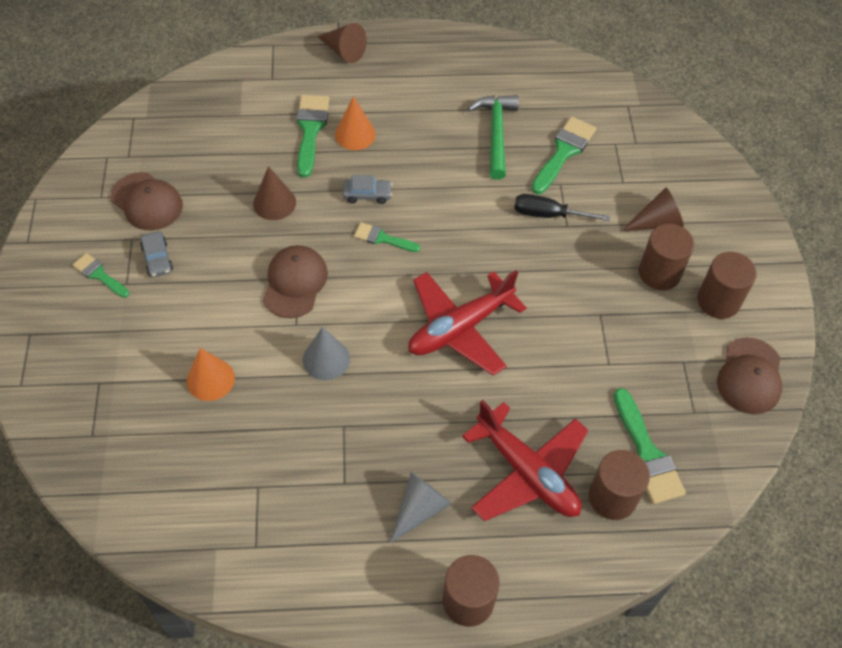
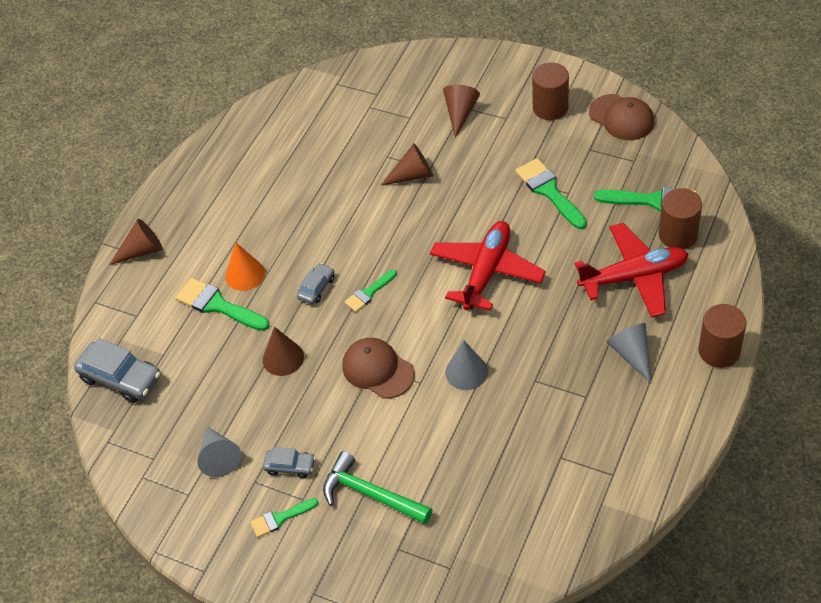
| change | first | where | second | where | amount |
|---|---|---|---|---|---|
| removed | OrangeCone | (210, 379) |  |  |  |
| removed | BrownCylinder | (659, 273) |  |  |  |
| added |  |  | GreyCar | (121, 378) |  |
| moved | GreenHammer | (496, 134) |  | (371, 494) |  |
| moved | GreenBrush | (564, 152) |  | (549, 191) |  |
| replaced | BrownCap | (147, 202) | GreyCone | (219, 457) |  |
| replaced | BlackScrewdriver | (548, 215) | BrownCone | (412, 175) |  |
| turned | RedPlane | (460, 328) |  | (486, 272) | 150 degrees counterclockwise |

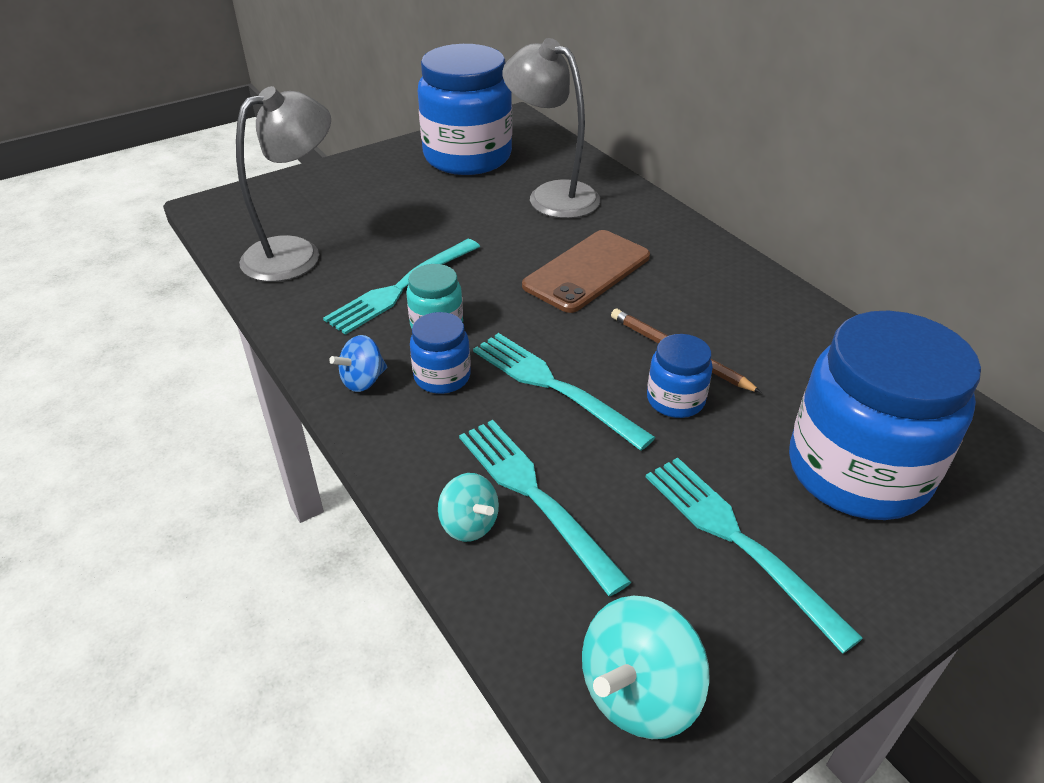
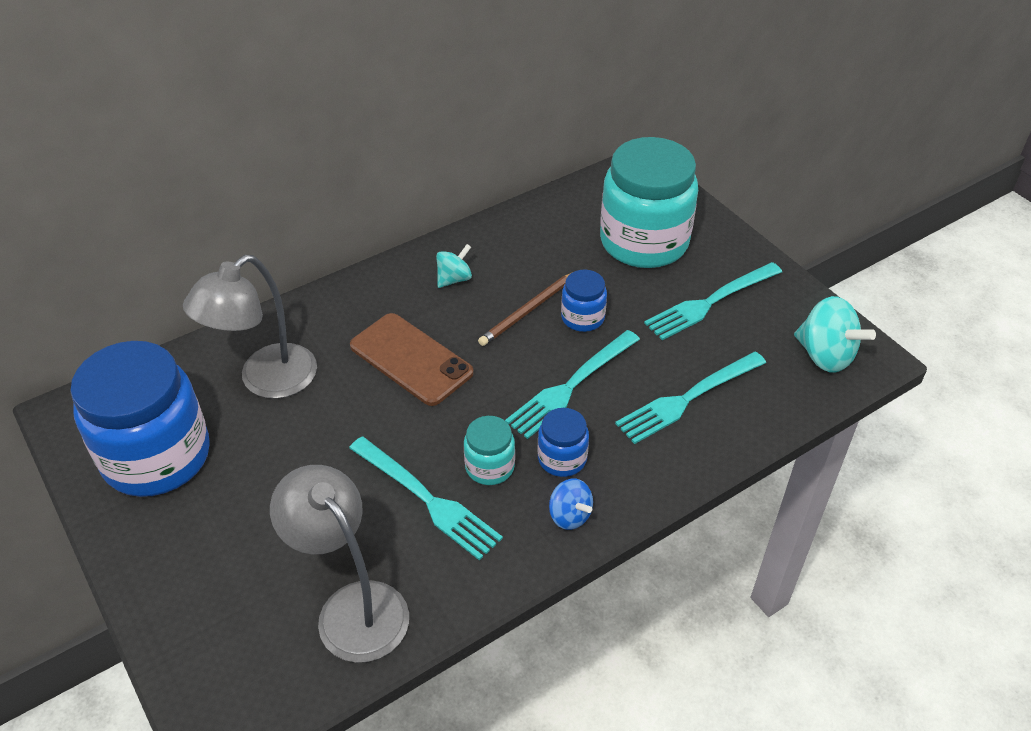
| change | first | where | second | where | amount |
|---|---|---|---|---|---|
| moved | TurquoiseSpinningTop | (469, 524) |  | (454, 279) |  |
| recoloured | BlueJar | (857, 471) | TurquoiseJar | (644, 242) |  |

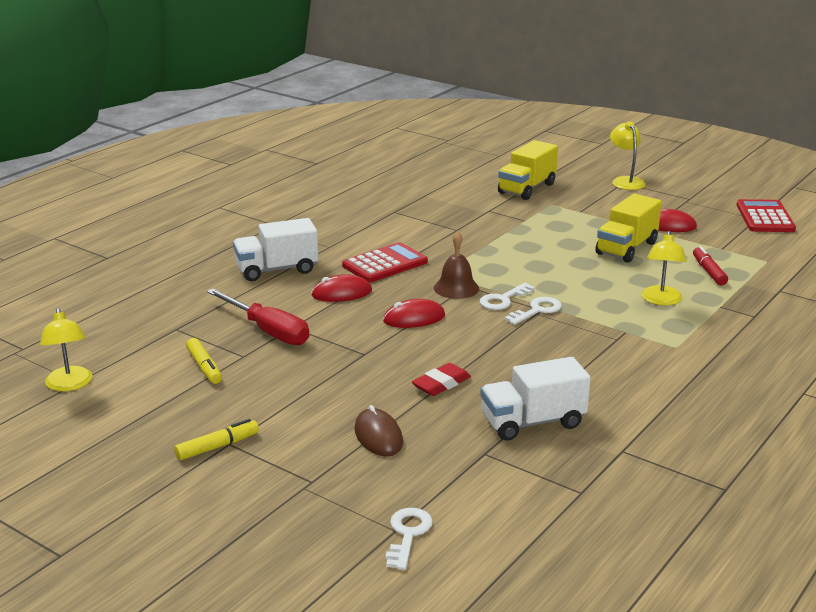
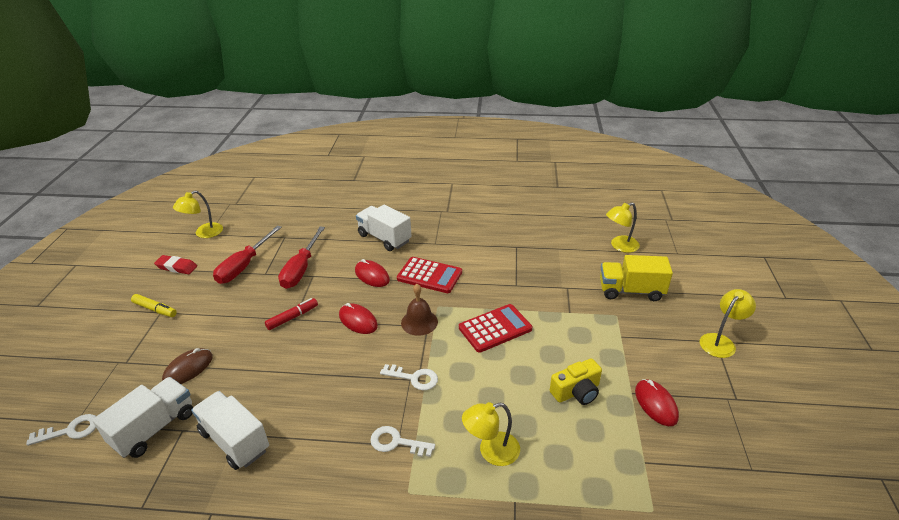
| change | first | where | second | where | amount |
|---|---|---|---|---|---|
| added |  |  | WhiteTruck | (154, 428) |  |
| added |  |  | YellowLamp | (620, 246) |  |
| moved | RedEraser | (441, 384) |  | (176, 267) |  |
| moved | WhiteKey | (503, 300) |  | (396, 442) |  |
| moved | RedMarker | (709, 272) |  | (292, 317) |  |
| moved | RedCalculator | (765, 217) |  | (495, 328) |  |
| replaced | YellowMarker | (204, 367) | RedScrewdriver | (244, 266) |  |
| replaced | YellowTruck | (626, 248) | YellowCamera | (576, 391) |  |

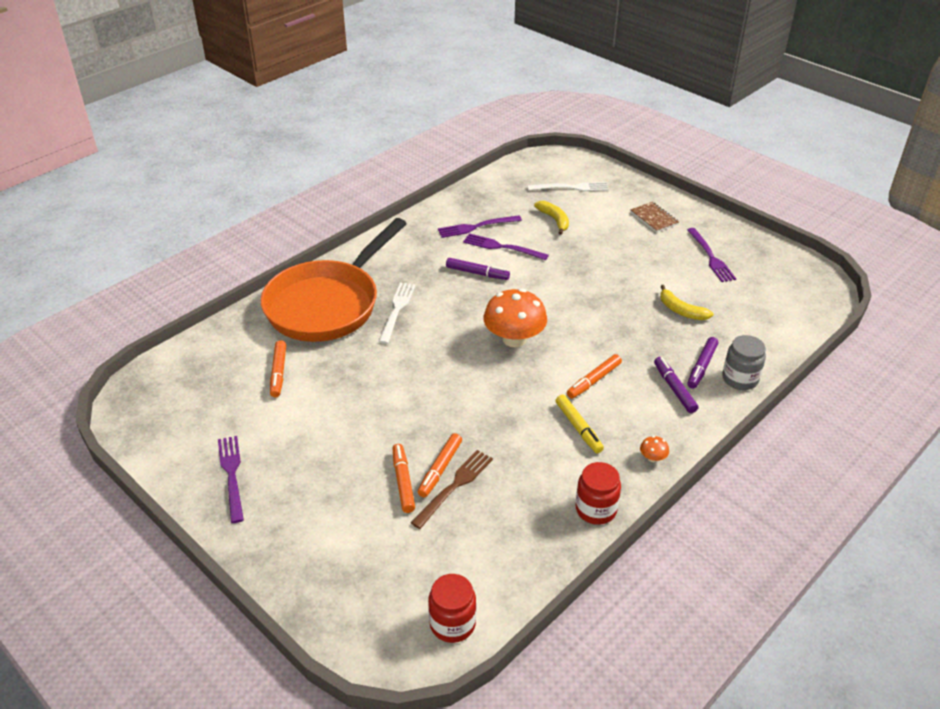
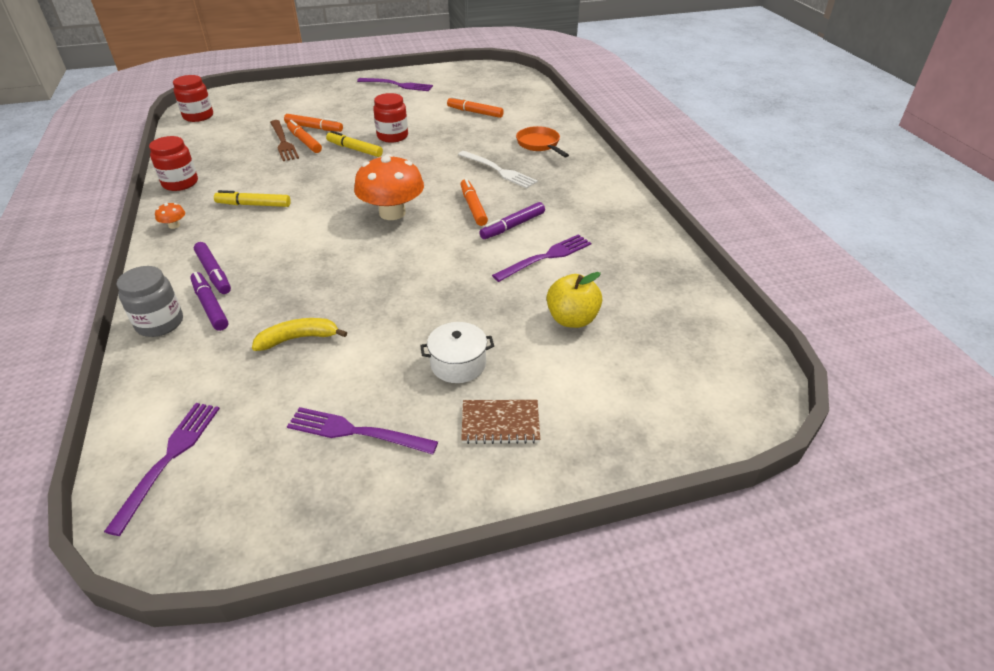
| change | first | where | second | where | amount |
|---|---|---|---|---|---|
| removed | WhiteFork | (572, 187) |  |  |  |
| added |  |  | YellowMarker | (354, 149) |  |
| added |  |  | RedJar | (392, 136) |  |
| added |  |  | WhitePot | (458, 364) |  |
| moved | PurpleFork | (475, 227) |  | (170, 458) |  |
| moved | OrangeMarker | (594, 381) |  | (473, 207) |  |
| replaced | YellowBanana | (554, 220) | YellowApple | (572, 319) |  |
| turned | PurpleMarker | (674, 389) |  | (214, 273) | 45 degrees clockwise |
| resized | OrangePan | (328, 304) |  | (539, 144) | x0.40 |

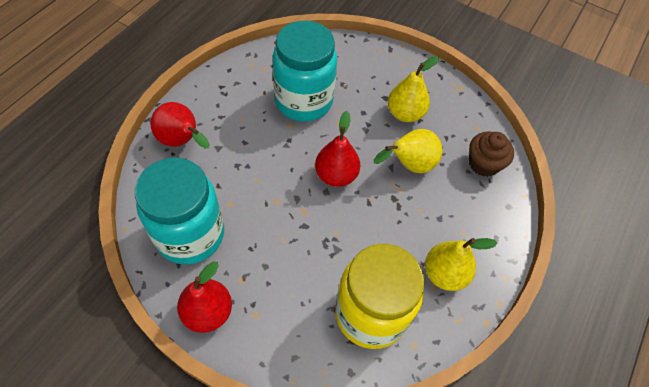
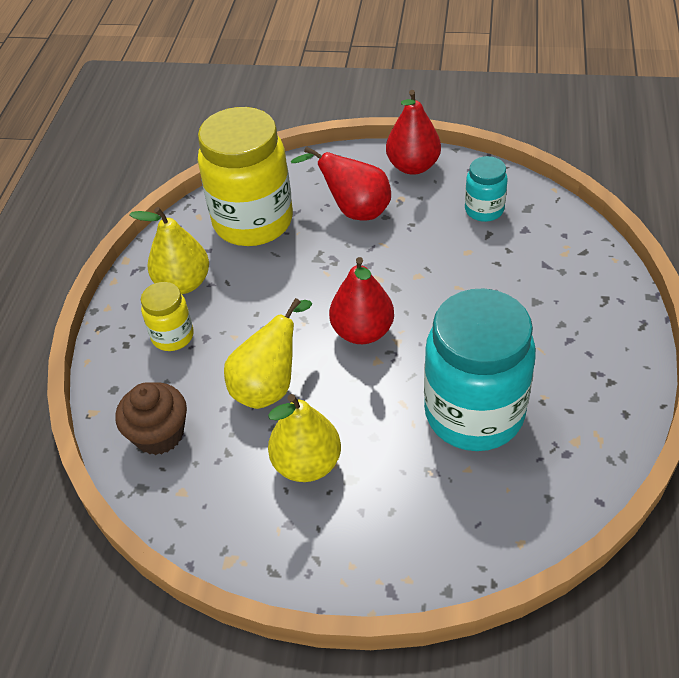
| change | first | where | second | where | amount |
|---|---|---|---|---|---|
| added |  |  | YellowJar | (173, 336) |  |
| moved | RedPear | (182, 141) |  | (354, 211) |  |
| resized | TurquoiseJar | (190, 235) |  | (484, 210) | x0.48 |

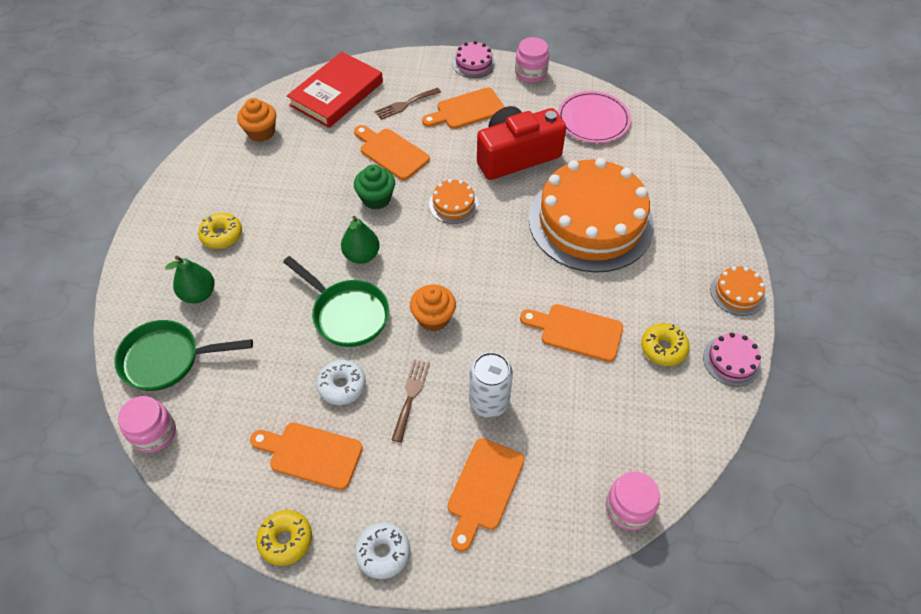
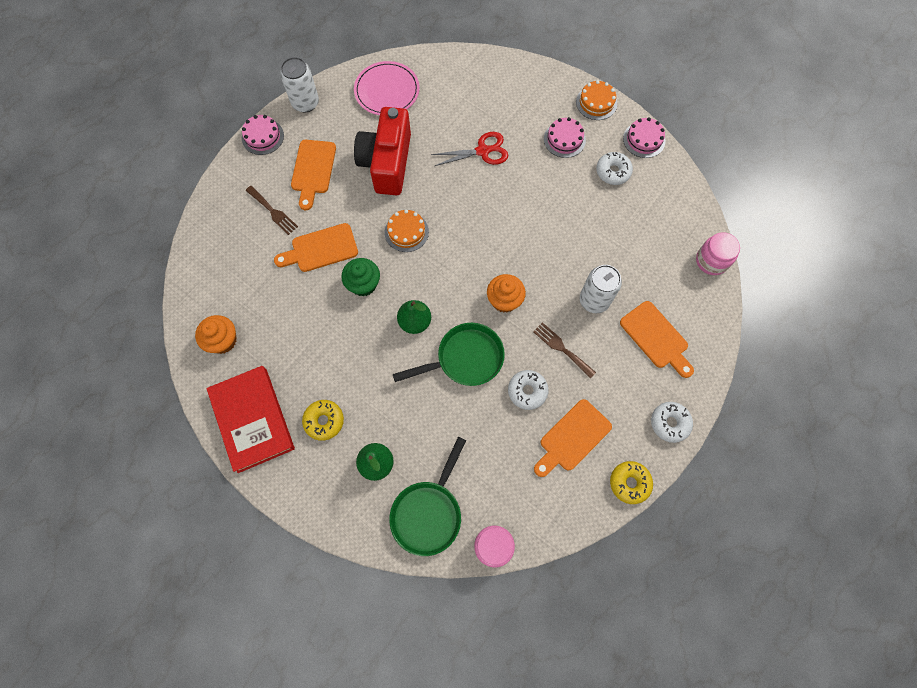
| change | first | where | second | where | amount |
|---|---|---|---|---|---|
| removed | OrangeCuttingBoard | (576, 331) |  |  |  |
| added |  |  | PinkCake | (564, 139) |  |
| moved | RedBook | (336, 94) |  | (253, 419) |  |
| replaced | PinkJar | (530, 73) | WhiteCan | (305, 103) |  |
| replaced | OrangeCake | (590, 221) | RedScissors | (483, 151) |  |
| recoloured | YellowDonut | (663, 348) | WhiteDonut | (613, 172) |  |
| turned | BrownFork | (405, 104) |  | (273, 211) | 45 degrees counterclockwise |

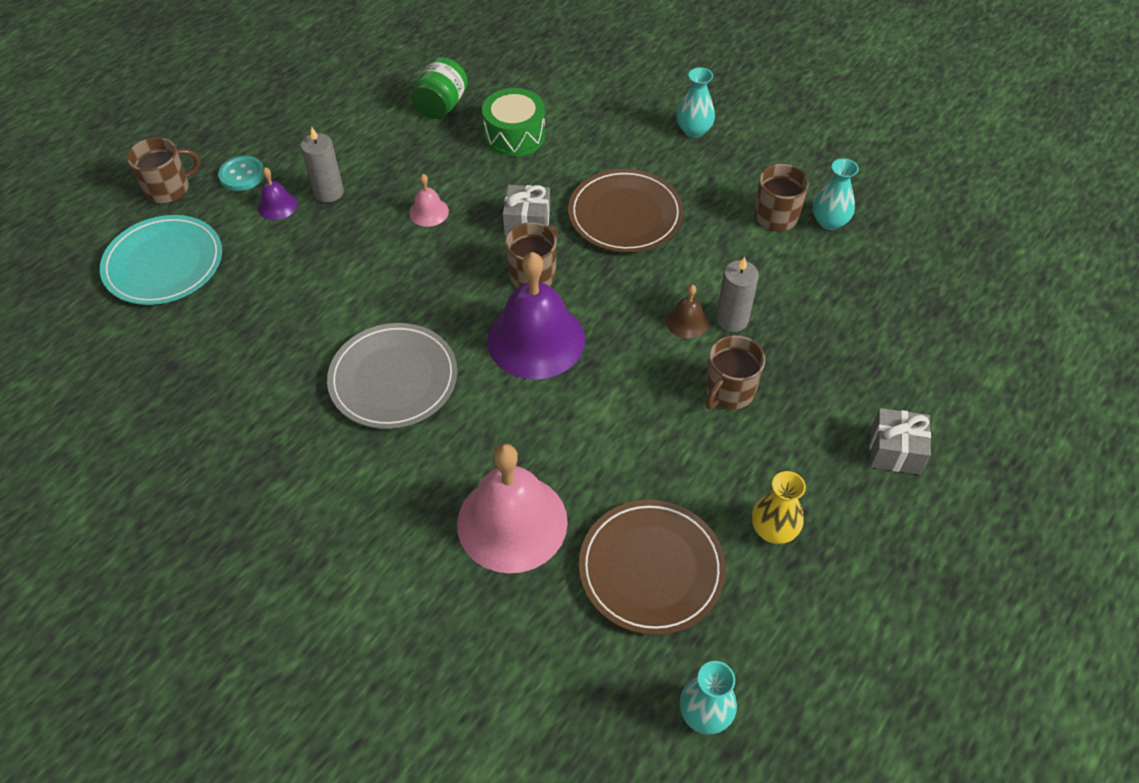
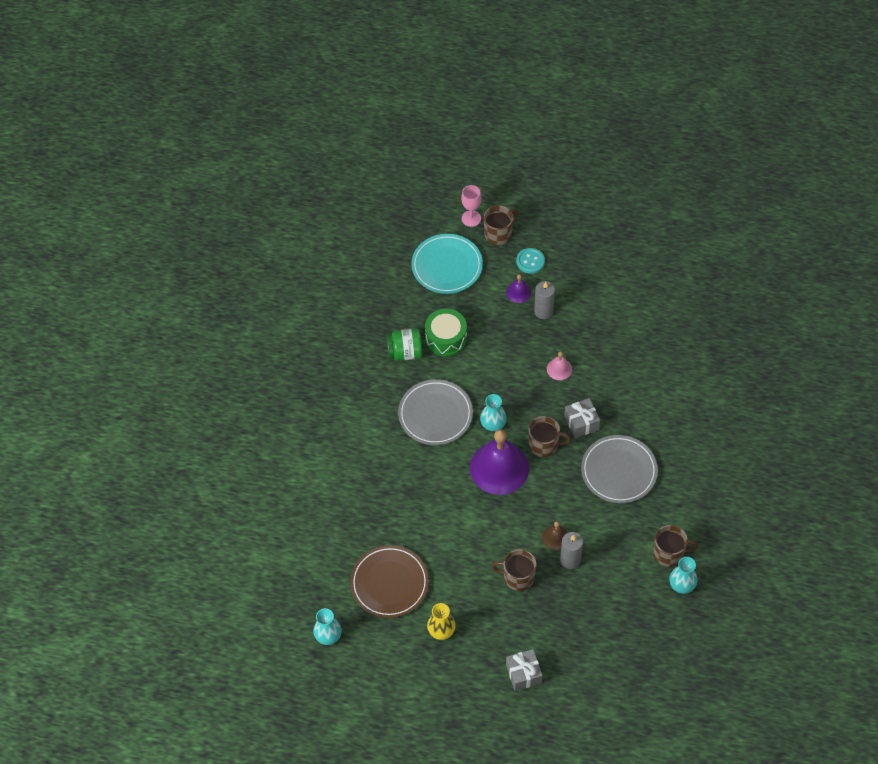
| change | first | where | second | where | amount |
|---|---|---|---|---|---|
| removed | PinkBell | (512, 522) |  |  |  |
| added |  |  | PinkGoblet | (471, 218) |  |
| moved | GreenJar | (441, 105) |  | (405, 352) |  |
| moved | GreenDrum | (514, 135) |  | (446, 338) |  |
| moved | TurquoiseVase | (694, 130) |  | (493, 424) |  |
| recoloured | BrownPlate | (625, 215) | GreyPlate | (619, 471) |  |
| turned | BrownMug | (169, 189) |  | (499, 233) | 75 degrees counterclockwise |

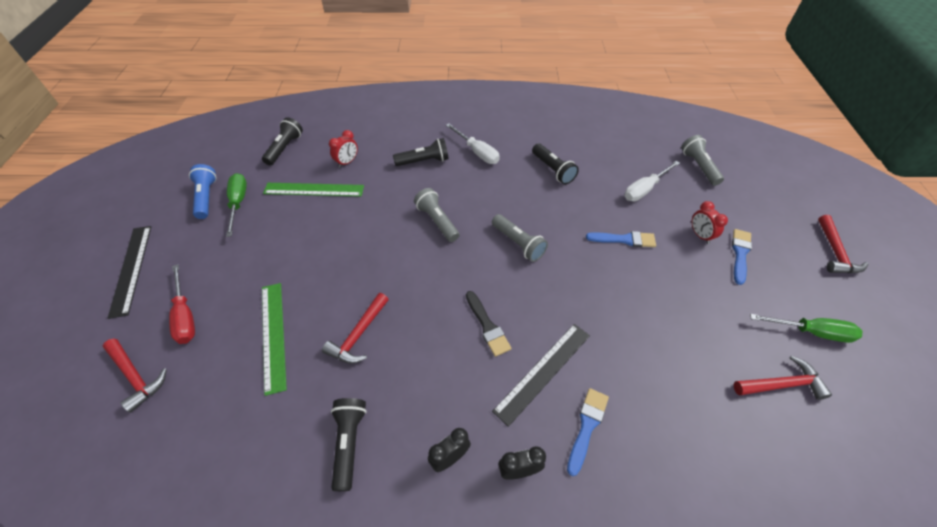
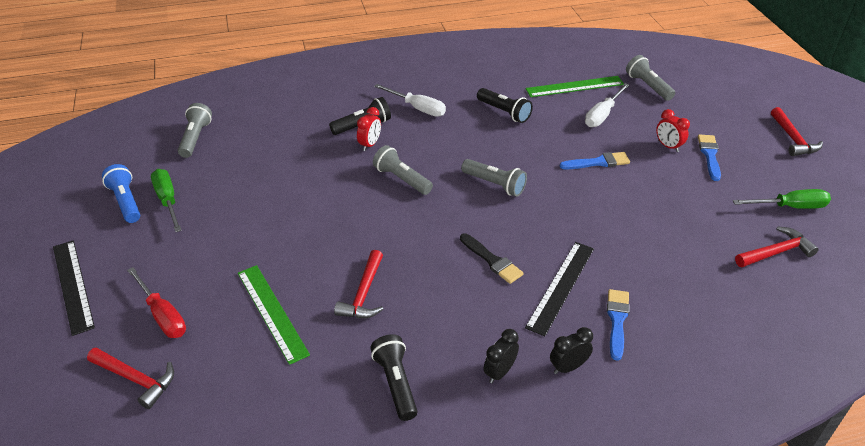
| change | first | where | second | where | amount |
|---|---|---|---|---|---|
| moved | GreenRuler | (314, 189) |  | (574, 86) |  |
| moved | RedClock | (347, 162) |  | (370, 144) |  |
| recoloured | BlackFlashlight | (285, 148) | GreyFlashlight | (195, 138) |  |

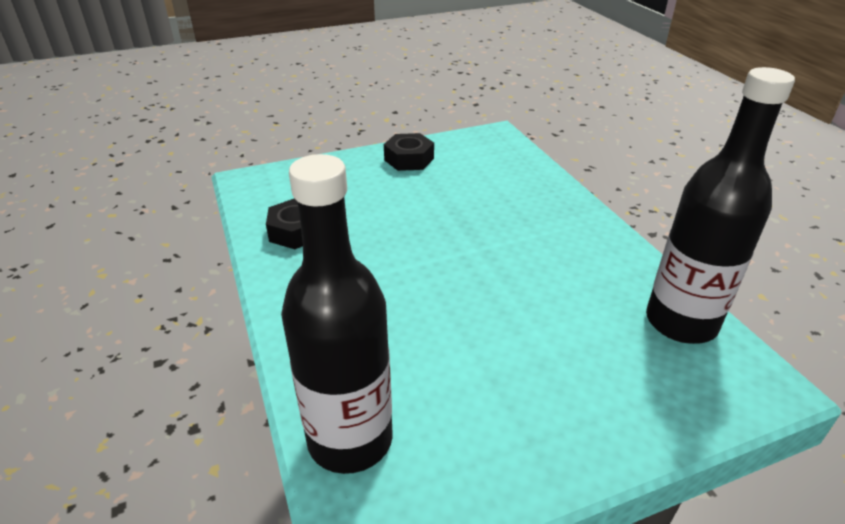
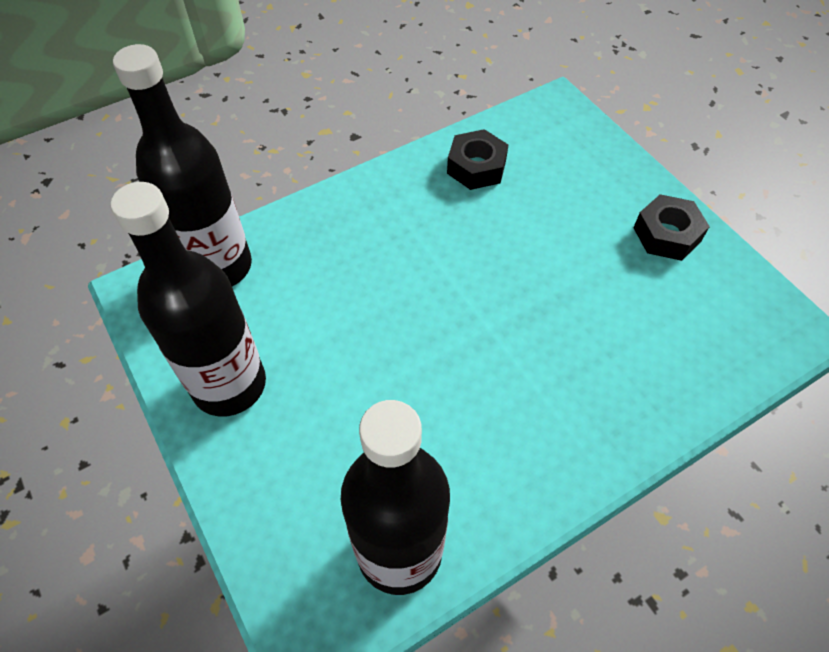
| change | first | where | second | where | amount |
|---|---|---|---|---|---|
| added |  |  | BlackBottle | (229, 385) |  |

